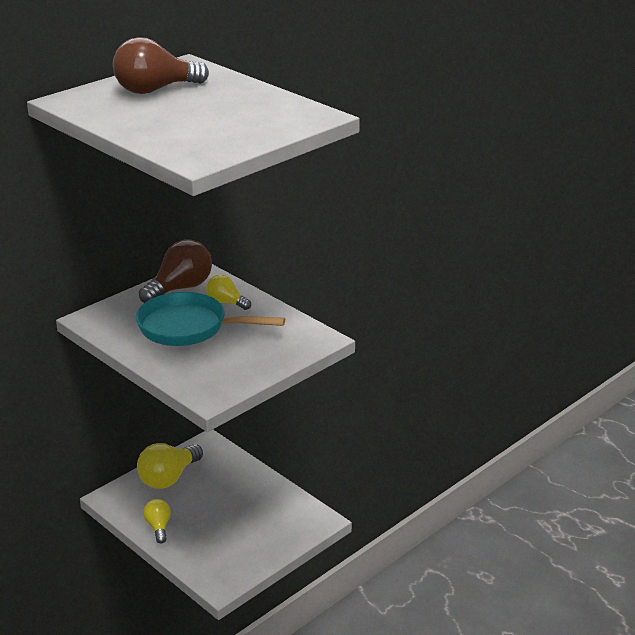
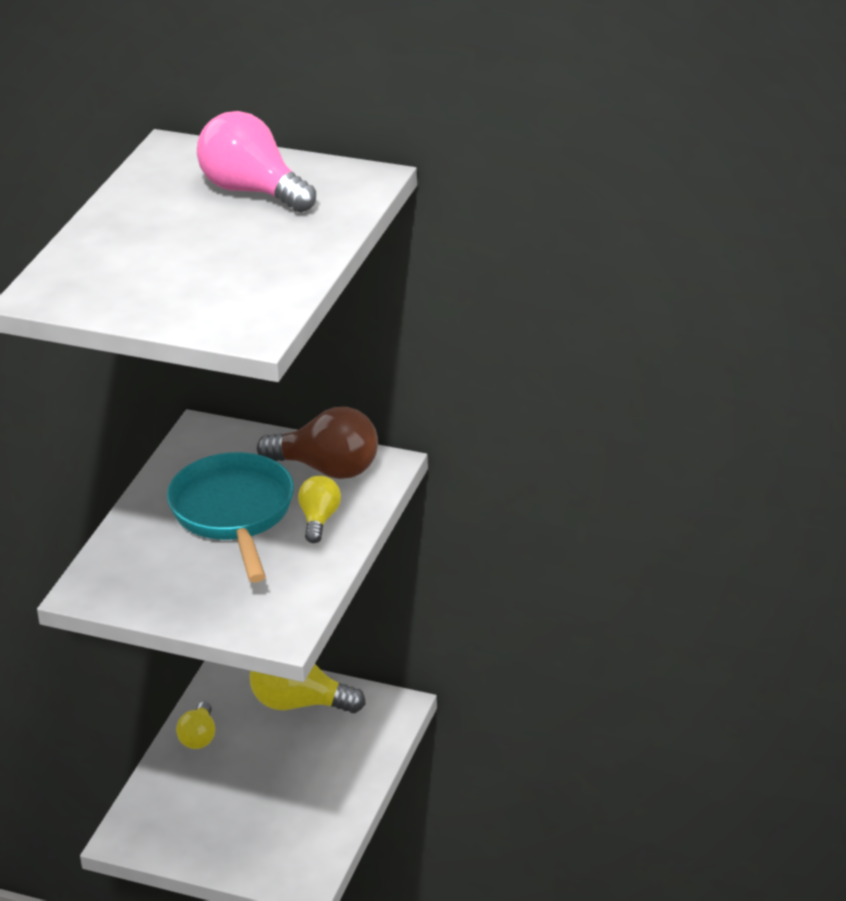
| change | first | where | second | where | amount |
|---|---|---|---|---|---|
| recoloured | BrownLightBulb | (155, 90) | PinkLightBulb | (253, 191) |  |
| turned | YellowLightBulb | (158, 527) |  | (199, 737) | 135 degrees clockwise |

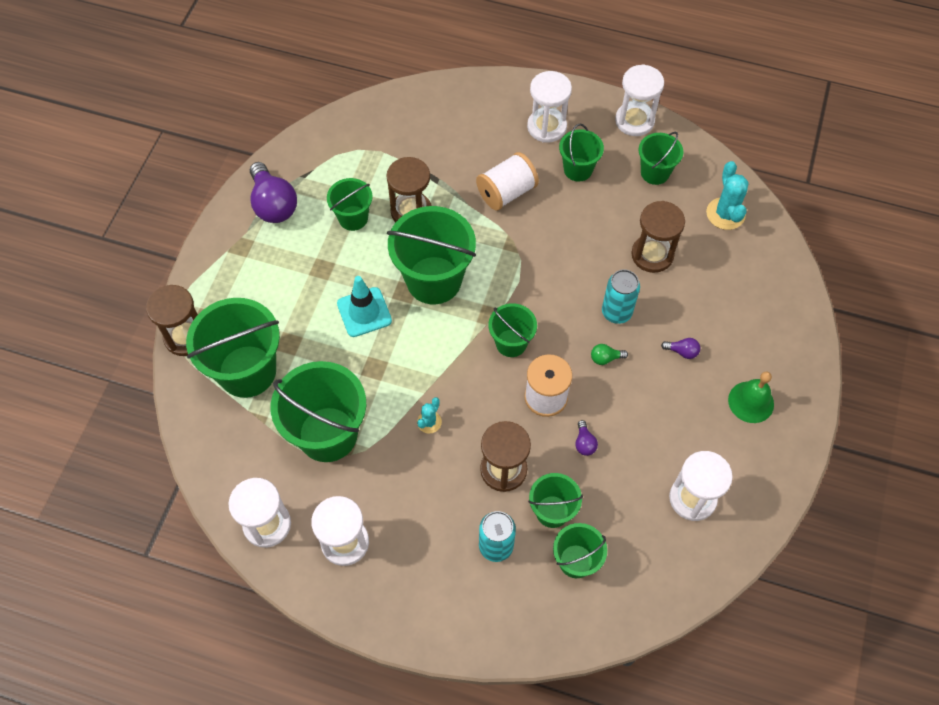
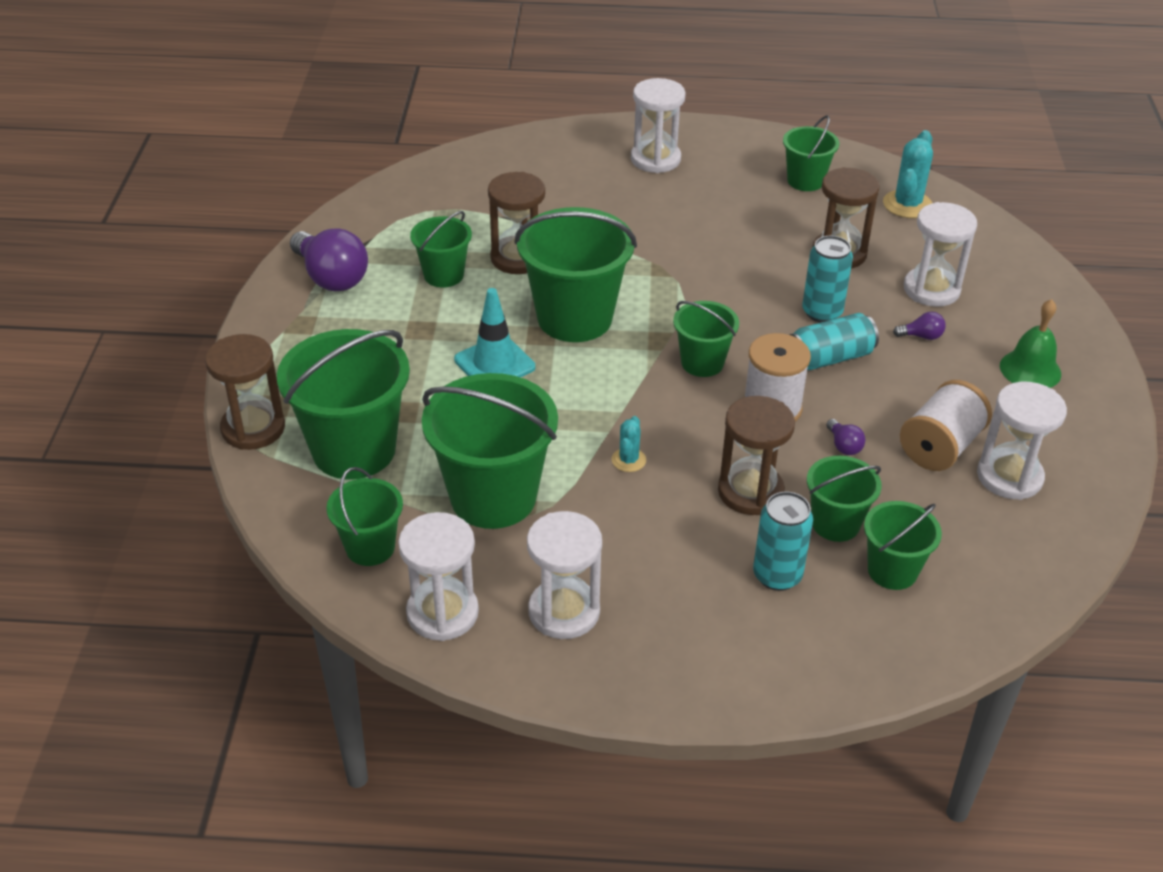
| change | first | where | second | where | amount |
|---|---|---|---|---|---|
| moved | WhiteSpool | (506, 193) |  | (940, 447) |  |
| moved | GreenBucket | (578, 169) |  | (370, 547) |  |
| moved | WhiteHourglass | (634, 121) |  | (931, 290) |  |
| replaced | GreenLightBulb | (605, 358) | TurquoiseCan | (829, 358) |  |
| turned | TurquoiseCactus | (725, 214) |  | (907, 204) | 45 degrees clockwise |

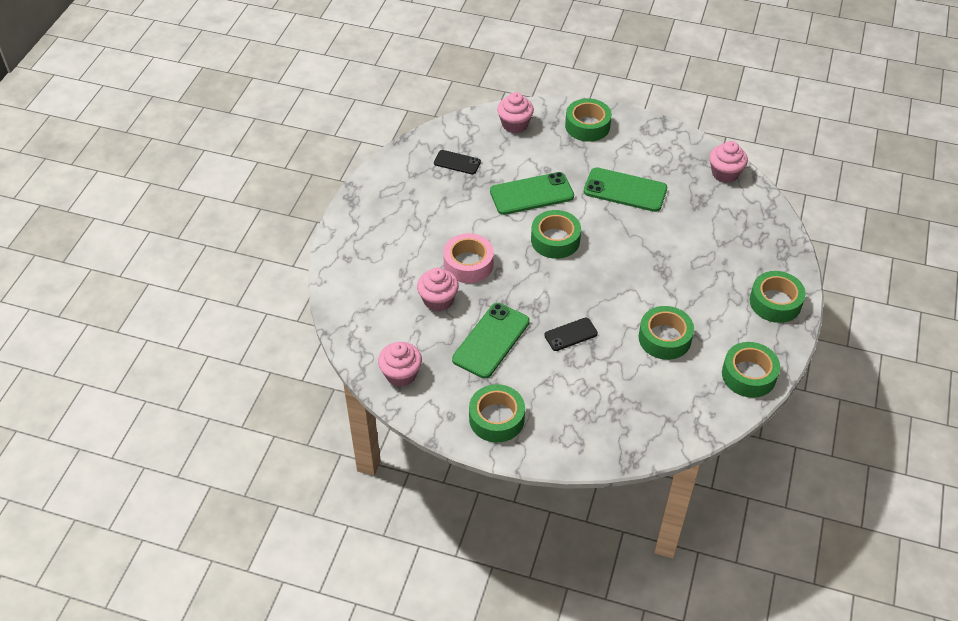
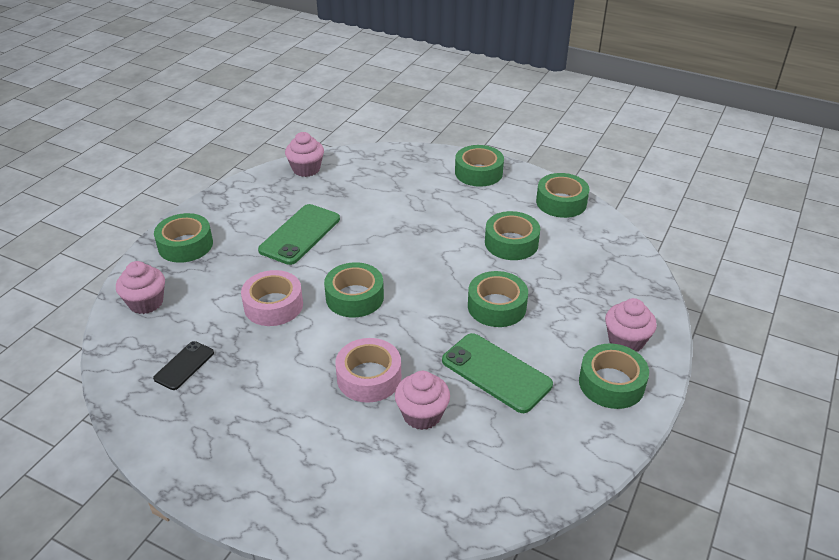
| change | first | where | second | where | amount |
|---|---|---|---|---|---|
| moved | PinkCupcake | (401, 374) |  | (626, 341) |  |
| replaced | GreenPhone | (531, 194) | PinkTape | (273, 305) |  |
| replaced | BlackPhone | (570, 334) | GreenTape | (496, 306) |  |

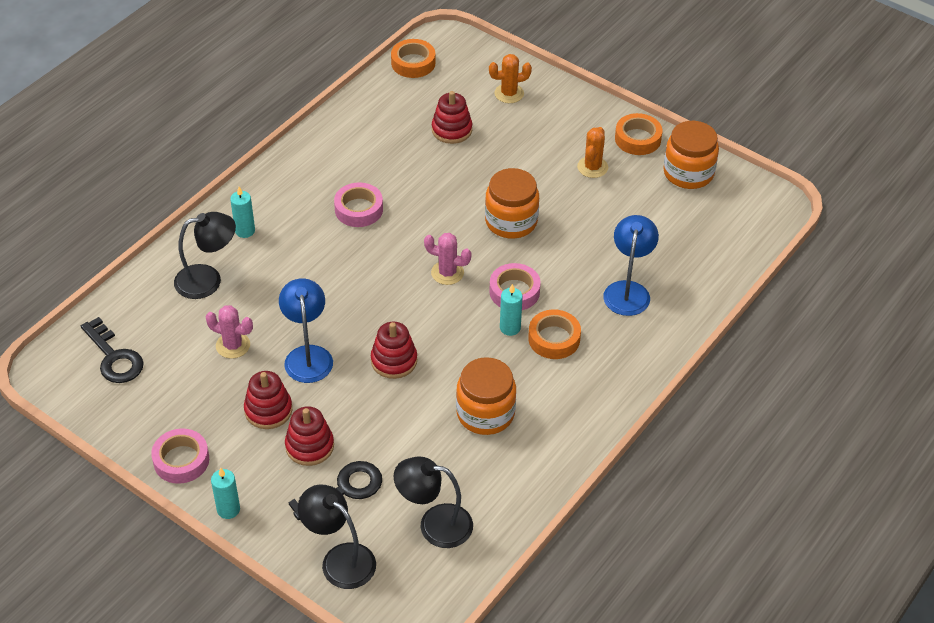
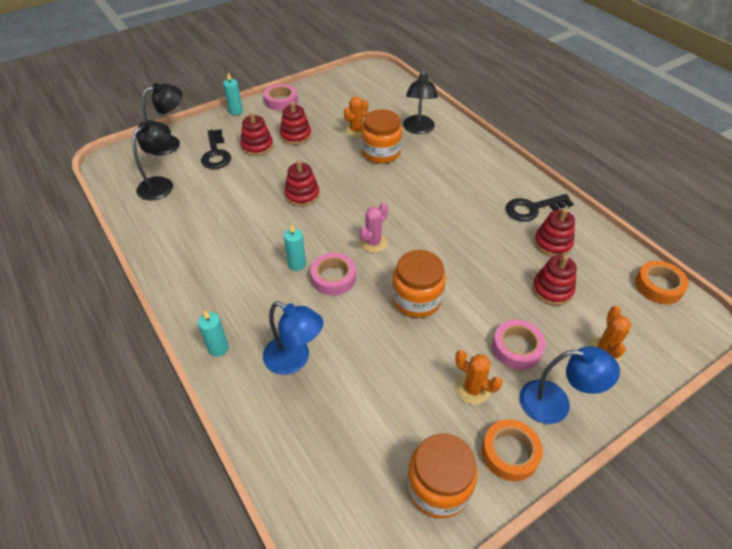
| change | first | where | second | where | amount |
|---|---|---|---|---|---|
| removed | OrangeTape | (554, 339) |  |  |  |
| added |  |  | RedStackingToy | (552, 243) |  |
| moved | BlackKey | (114, 357) |  | (532, 209) |  |
| moved | TurquoiseCandle | (245, 231) |  | (218, 348) |  |
| moved | BlueLamp | (308, 355) |  | (555, 403) |  |
| moved | PinkTape | (359, 209) |  | (516, 348) |  |
| moved | OrangeJar | (485, 413) |  | (381, 152) |  |
| recoloured | PinkCactus | (233, 345) | OrangeCactus | (356, 130) |  |

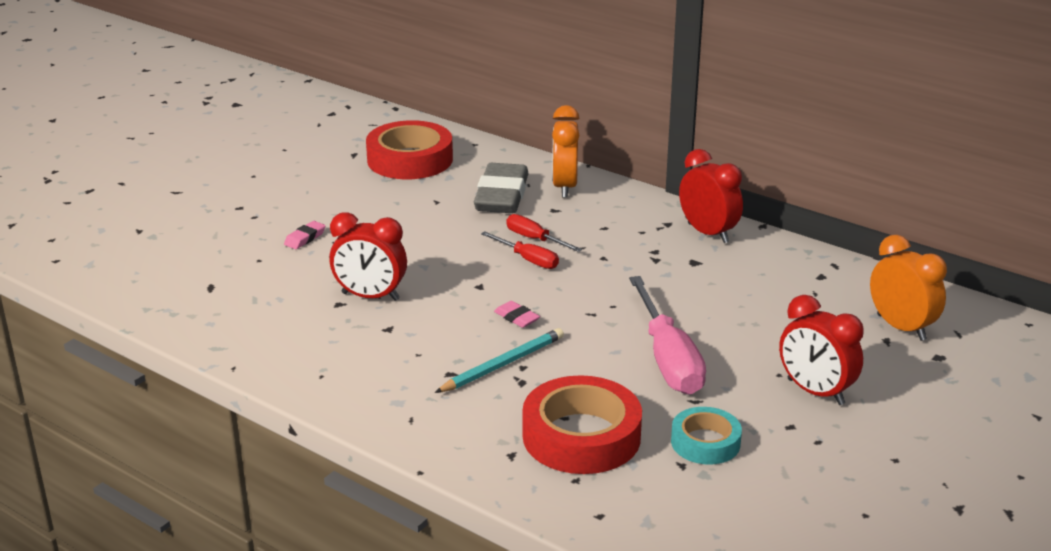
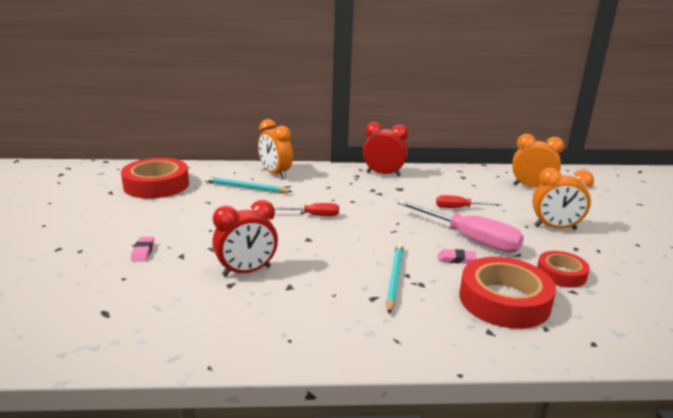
| change | first | where | second | where | amount |
|---|---|---|---|---|---|
| moved | PinkEraser | (516, 318) |  | (456, 259) |  |
| moved | RedScrewdriver | (535, 239) |  | (459, 208) |  |
| replaced | GreyEraser | (501, 196) | TurquoisePencil | (245, 188) |  |
| recoloured | TurquoiseTape | (705, 442) | RedTape | (561, 274) |  |
| recoloured | RedClock | (815, 392) | OrangeClock | (555, 228) |  |

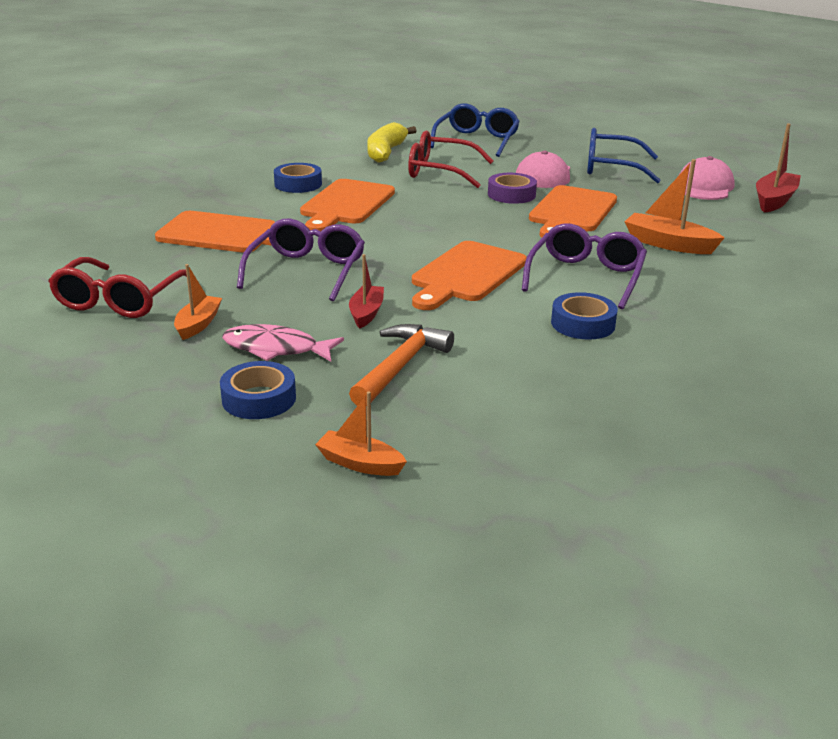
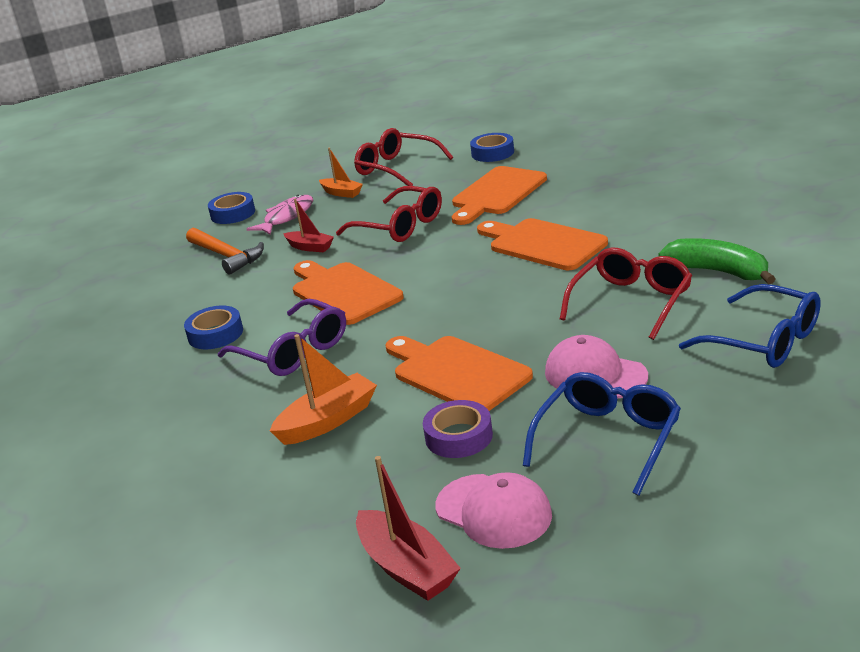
| change | first | where | second | where | amount |
|---|---|---|---|---|---|
| removed | OrangeBoat | (360, 463) |  |  |  |
| moved | BlueTape | (298, 184) |  | (492, 153) |  |
| moved | PurpleTape | (511, 194) |  | (458, 436) |  |
| recoloured | PurpleGlasses | (306, 271) | RedGlasses | (399, 226) |  |
| recoloured | YellowBanana | (386, 152) | GreenBanana | (718, 272) |  |

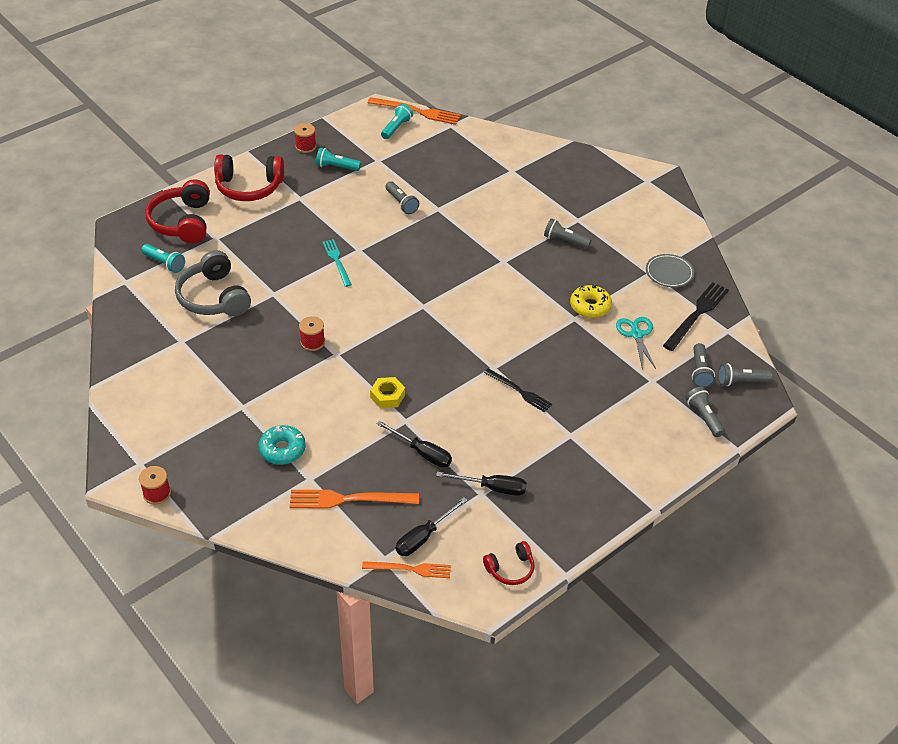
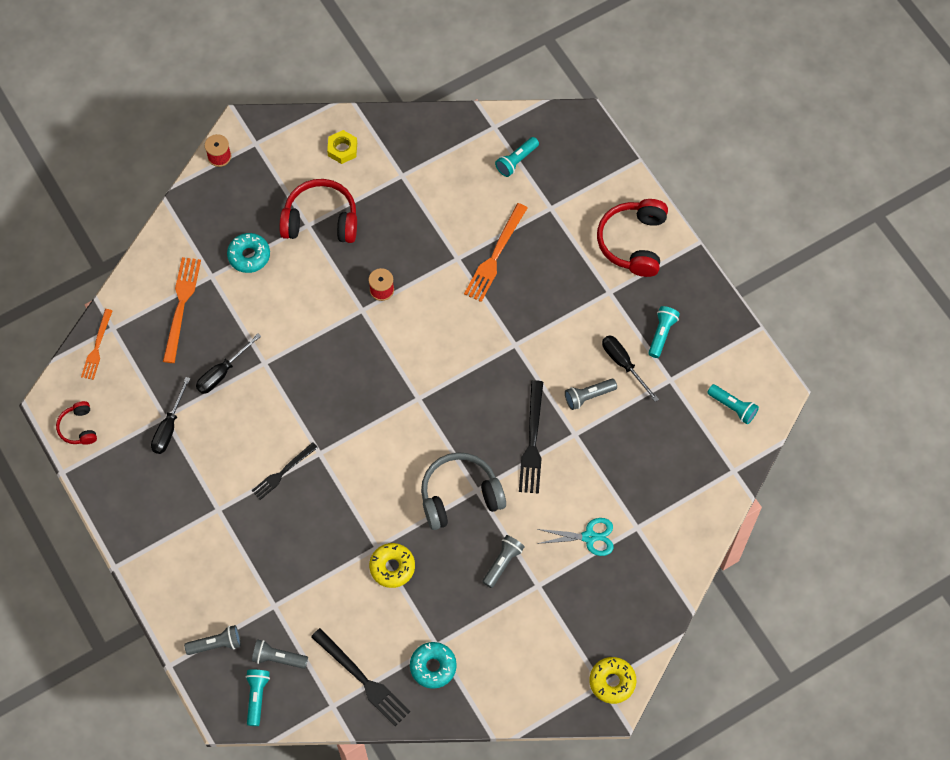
| change | first | where | second | where | amount |
|---|---|---|---|---|---|
| removed | RedSpool | (305, 146) |  |  |  |
| removed | TurquoiseFork | (337, 261) |  |  |  |
| added |  |  | BlackFork | (532, 441) |  |
| added |  |  | YellowDonut | (612, 682) |  |
| moved | RedHeadphones | (182, 222) |  | (321, 220) |  |
| moved | GreyHeadphones | (214, 297) |  | (460, 496) |  |
| moved | OrangeFork | (417, 111) |  | (495, 255) |  |
| moved | YellowNut | (387, 396) |  | (342, 149) |  |
| moved | BlackScrewdriver | (424, 537) |  | (623, 364) |  |
| moved | TurquoiseScissors | (636, 334) |  | (589, 537) |  |
| replaced | GreyPlate | (669, 273) | TurquoiseDonut | (433, 667) |  |
| recoloured | GreyFlashlight | (741, 381) | TurquoiseFlashlight | (257, 697) |  |

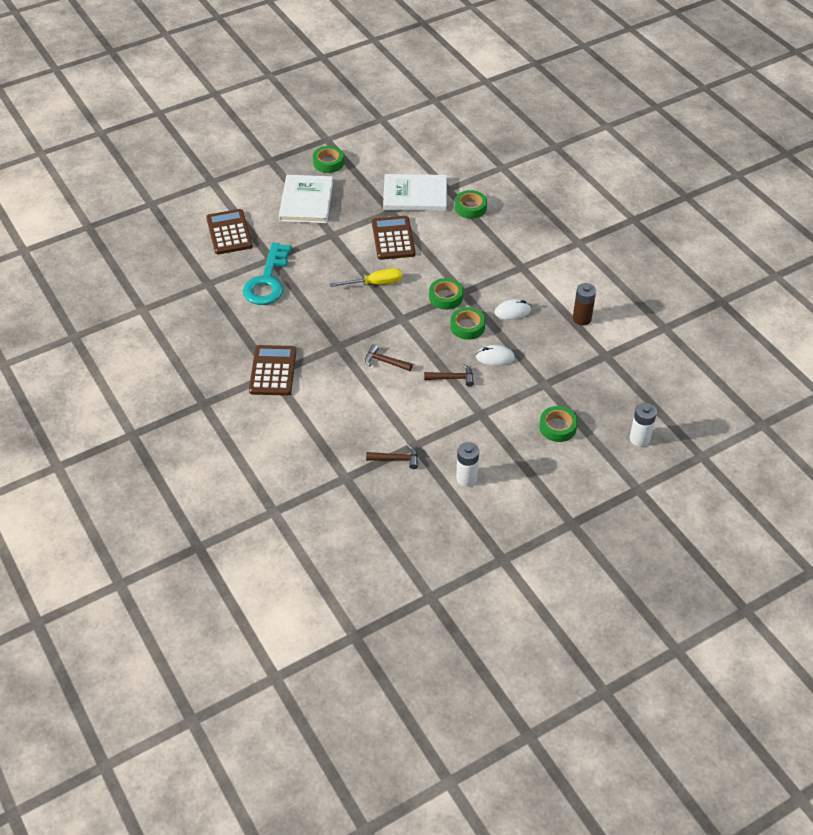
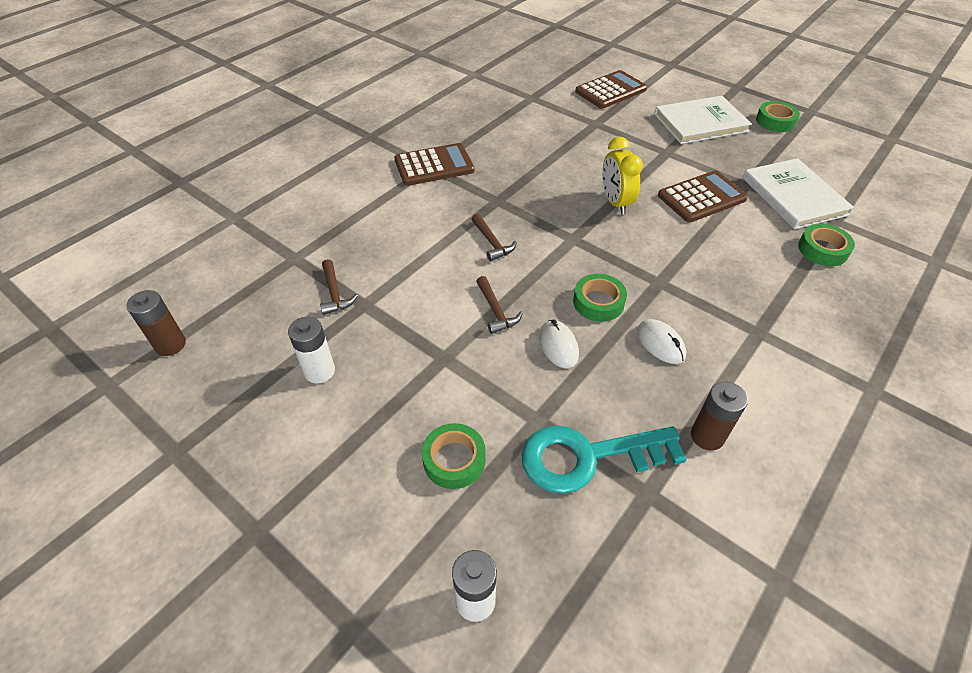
| change | first | where | second | where | amount |
|---|---|---|---|---|---|
| removed | GreenTape | (446, 297) |  |  |  |
| added |  |  | BrownBattery | (170, 345) |  |
| moved | TurquoiseKey | (267, 280) |  | (588, 457) |  |
| replaced | YellowScrewdriver | (375, 283) | YellowClock | (615, 202) |  |
| turned | BrownHammer | (385, 361) |  | (492, 243) | 150 degrees clockwise |

